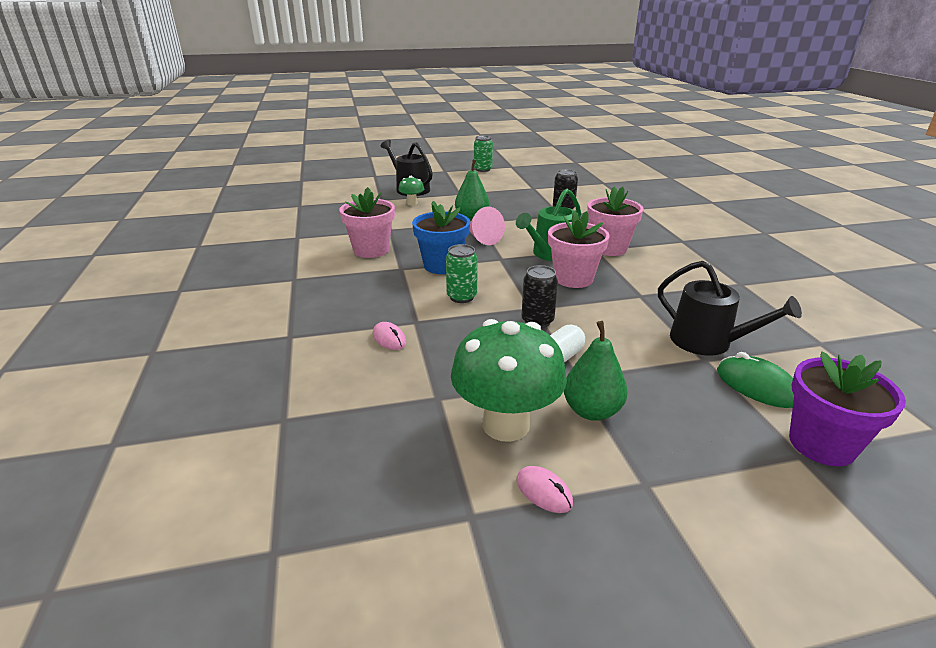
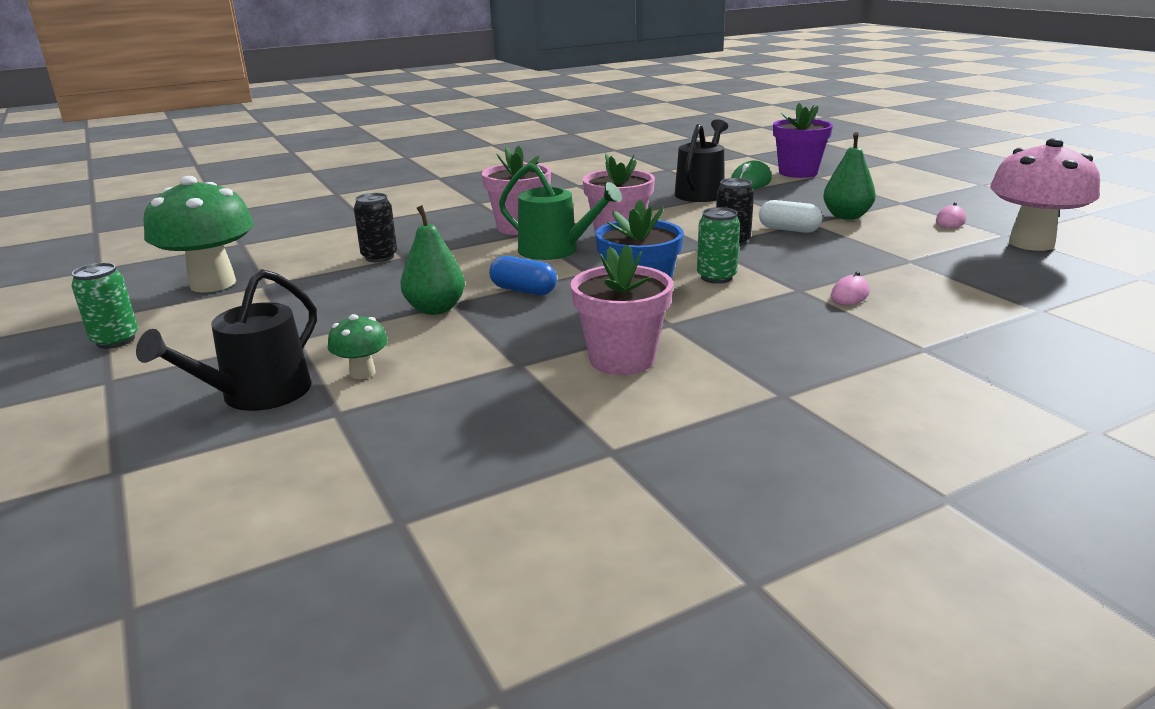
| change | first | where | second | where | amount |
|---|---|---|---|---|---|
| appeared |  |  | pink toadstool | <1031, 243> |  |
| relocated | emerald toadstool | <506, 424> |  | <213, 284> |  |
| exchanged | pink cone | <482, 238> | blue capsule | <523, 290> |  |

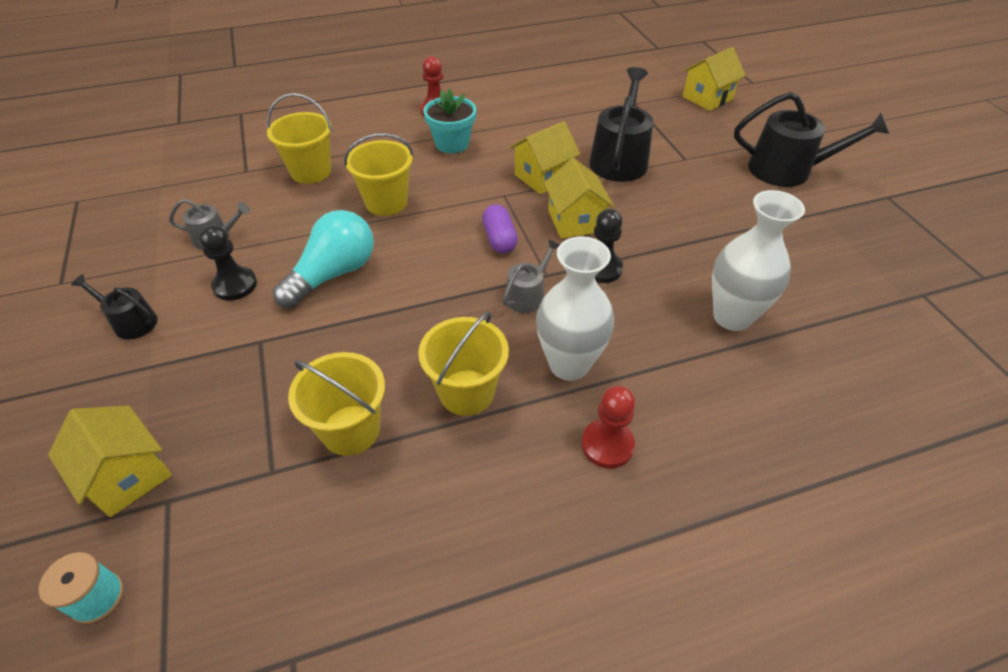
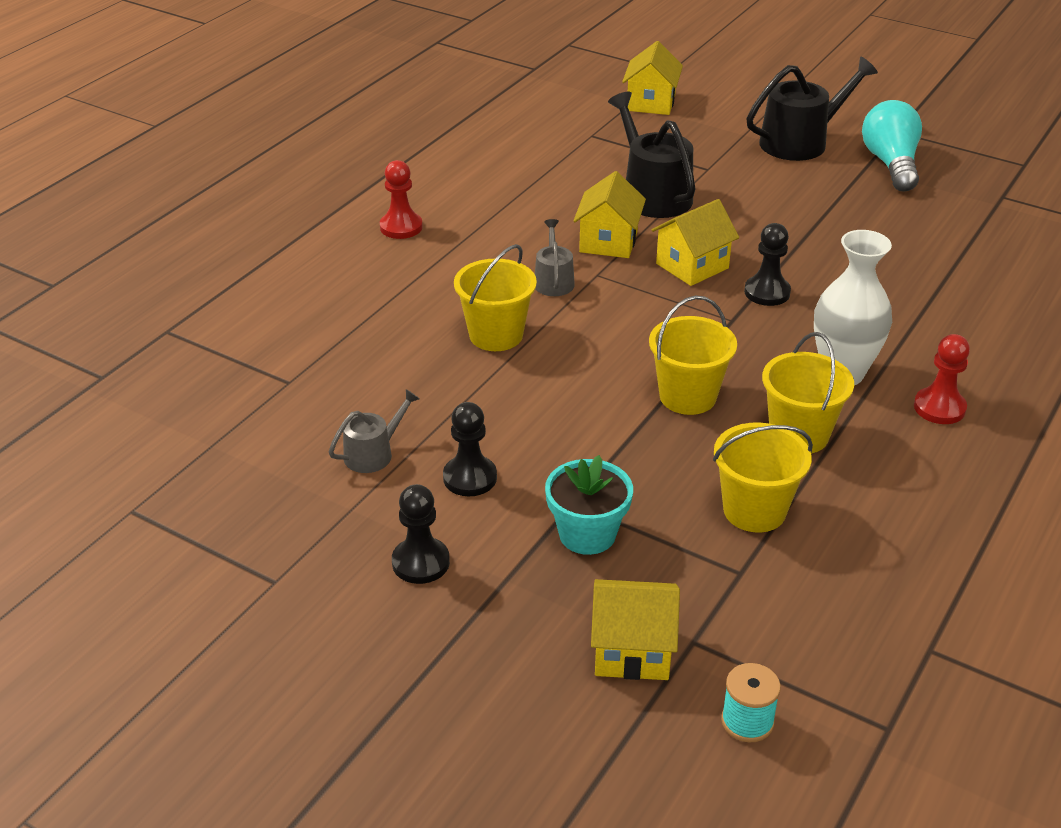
| change | first | where | second | where | amount |
|---|---|---|---|---|---|
| missing | violet capsule | <499, 239> |  |  |  |
| missing | white flower vase | <732, 317> |  |  |  |
| relocated | yellow pail | <311, 172> |  | <687, 396> |  |
| relocated | turquoise lightbulb | <333, 274> |  | <891, 164> |  |
| relocated | turquoise potted plant | <452, 143> |  | <587, 534> |  |
| relocated | grey watering pot | <528, 295> |  | <553, 281> |  |
| exchanged | jet-black watering pot | <131, 322> | jet-black chess pawn | <420, 562> |  |
| spun | yellow toy house | <575, 221> |  | <692, 266> | 75 degrees counterclockwise |

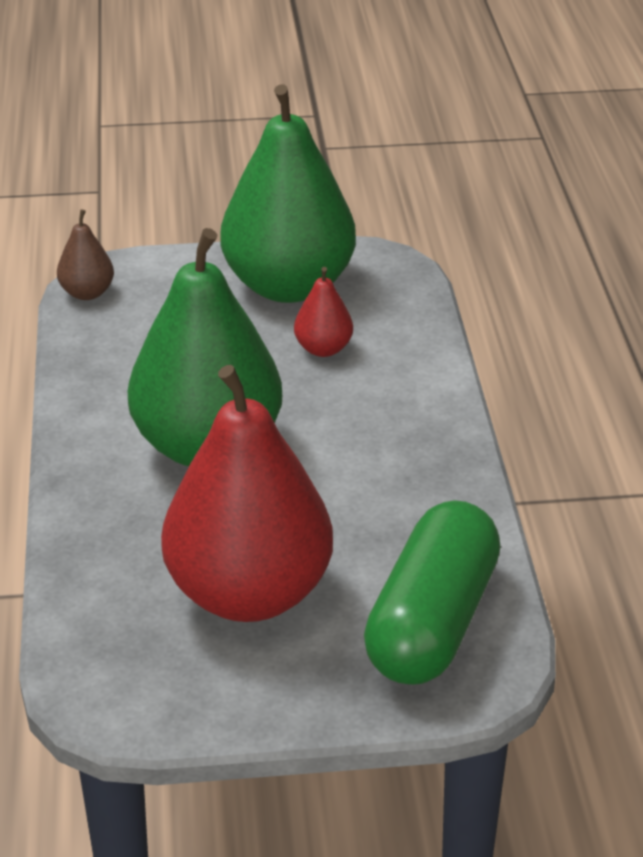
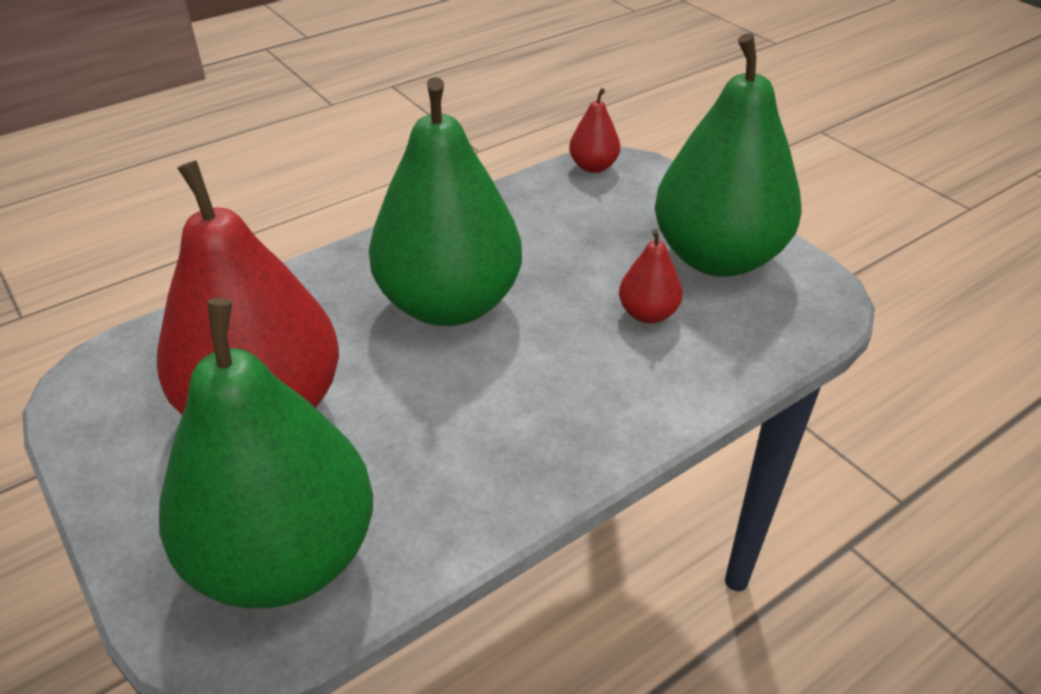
| change | first | where | second | where | amount |
|---|---|---|---|---|---|
| exchanged | emerald capsule | <432, 622> | emerald pear | <285, 557> |  |
| colour | dark brown pear | <87, 293> | red pear | <593, 167> |  |

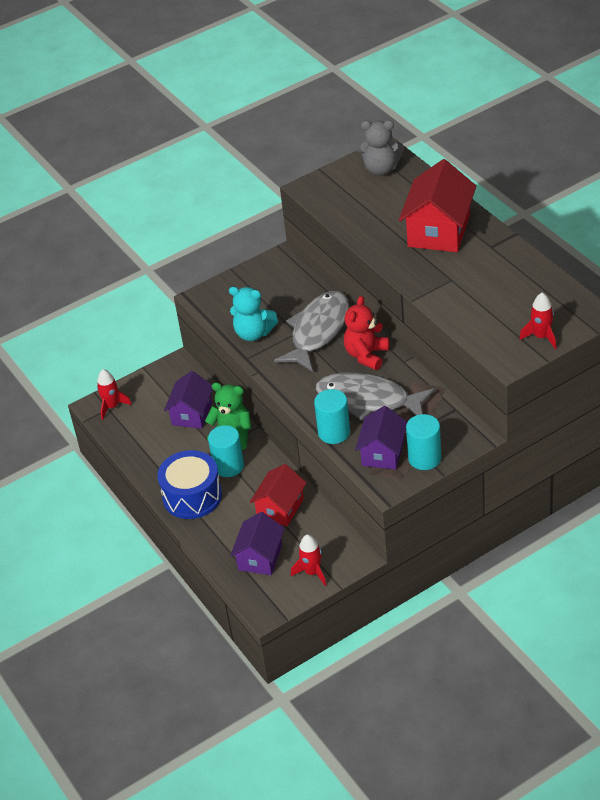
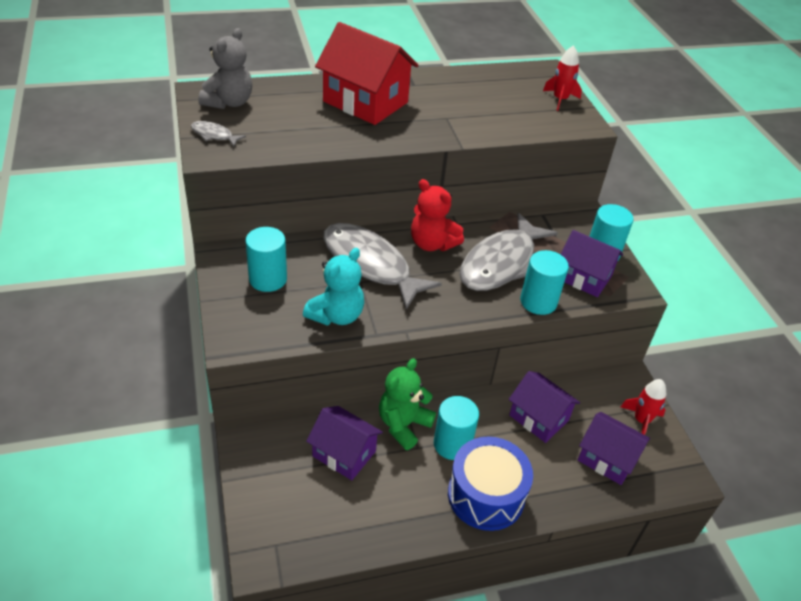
| change | first | where | second | where | amount |
|---|---|---|---|---|---|
| missing | red spaceship | <112, 406> |  |  |  |
| appeared |  |  | grey fish | <214, 135> |  |
| appeared |  |  | turquoise cylinder | <268, 279> |  |
| colour | red toy house | <280, 508> | violet toy house | <539, 418> |  |

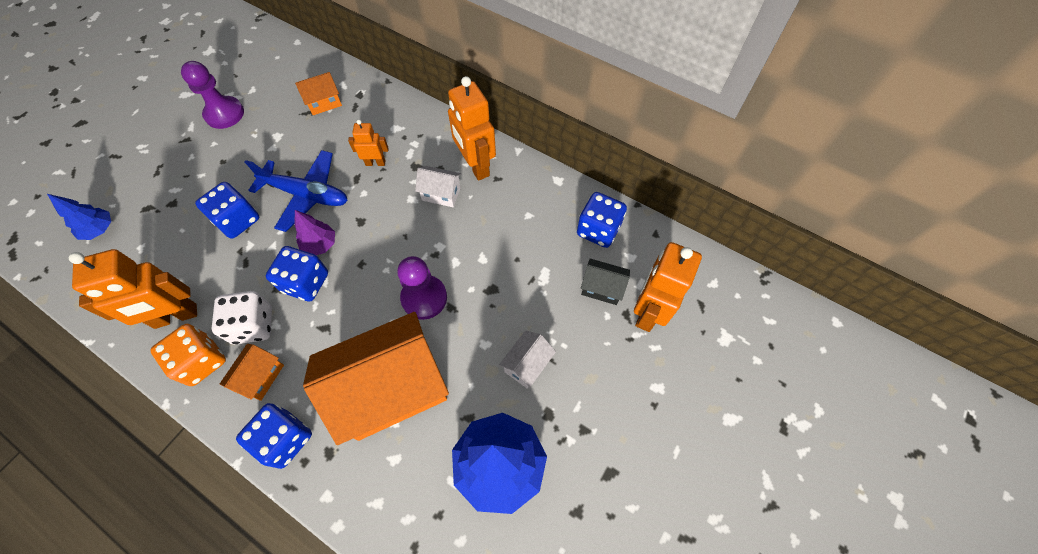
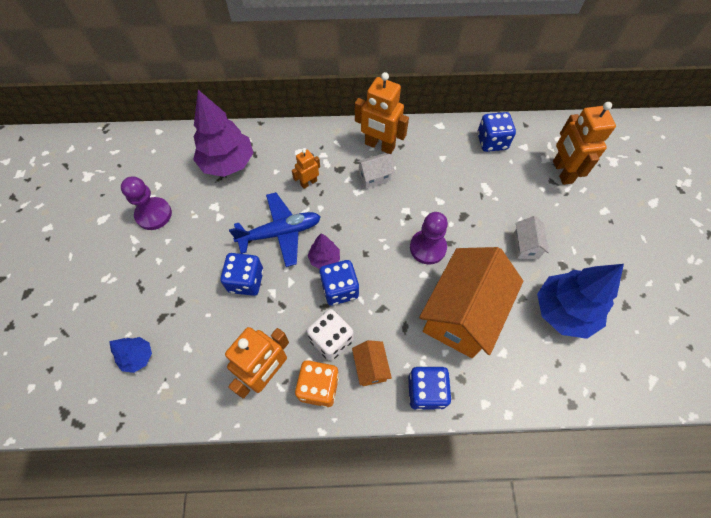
| change | first | where | second | where | amount |
|---|---|---|---|---|---|
| missing | jet-black toy house | <602, 288> |  |  |  |
| exchanged | bright orange toy house | <324, 103> | violet toy tree | <228, 163> |  |

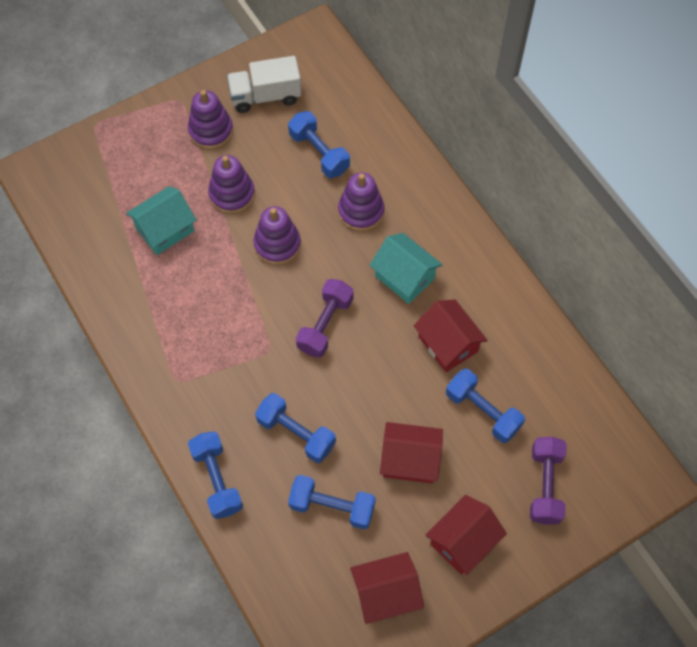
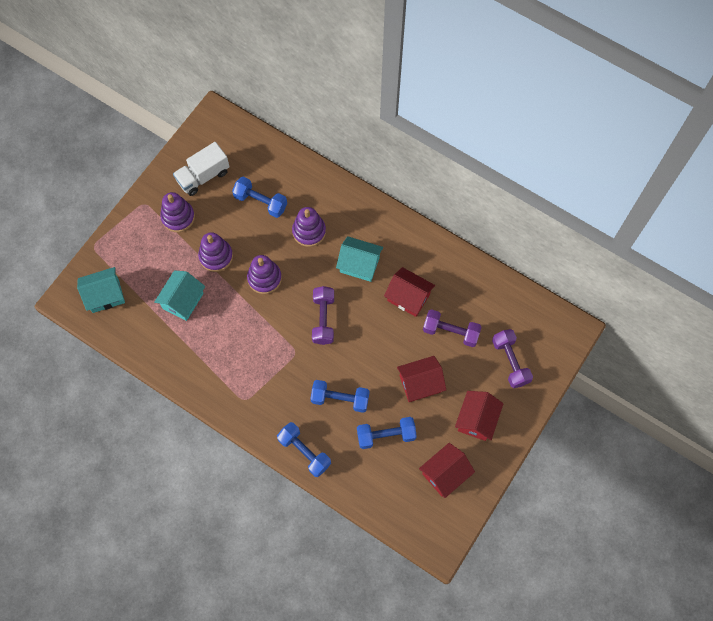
| change | first | where | second | where | amount |
|---|---|---|---|---|---|
| appeared |  |  | turquoise toy house | <105, 295> |  |
| colour | blue dumbbell | <483, 411> | violet dumbbell | <451, 332> |  |

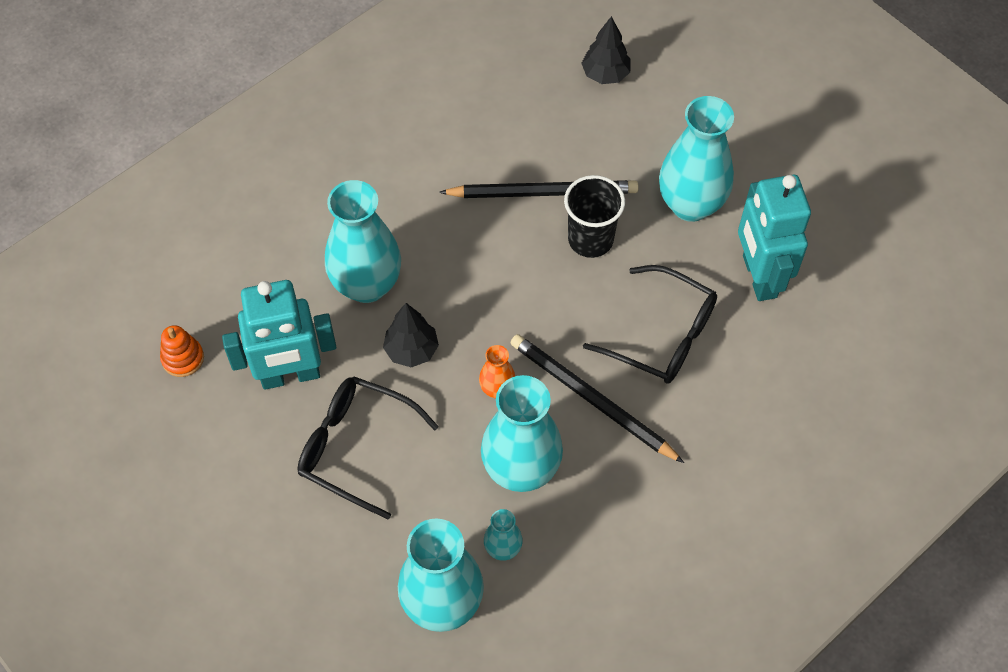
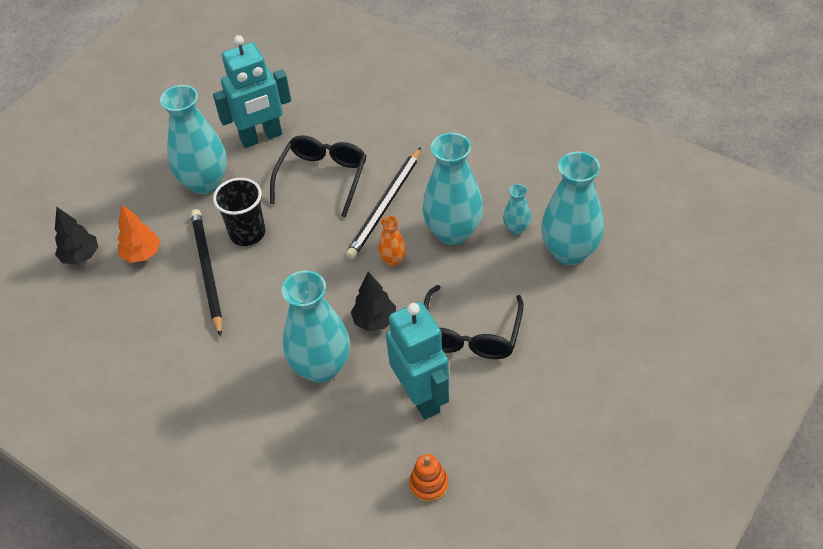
| change | first | where | second | where | amount |
|---|---|---|---|---|---|
| appeared |  |  | bright orange toy tree | <142, 254> |  |

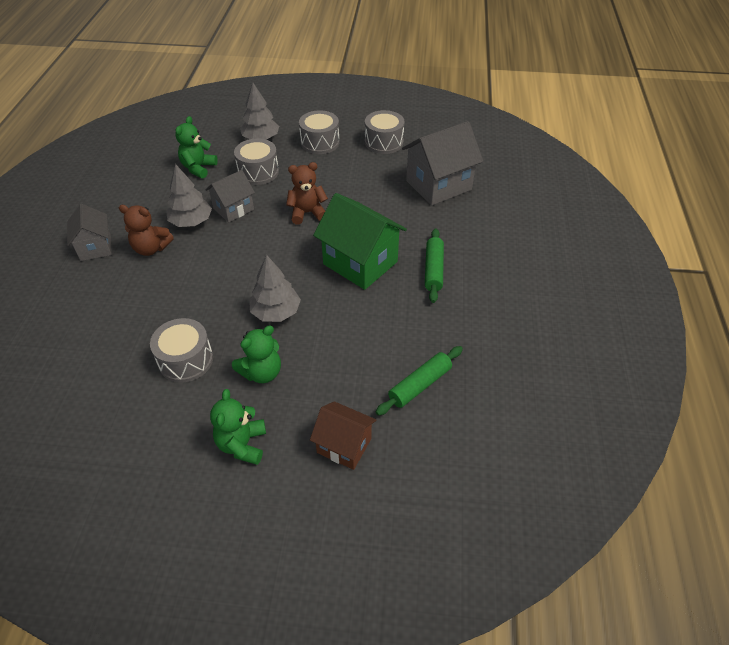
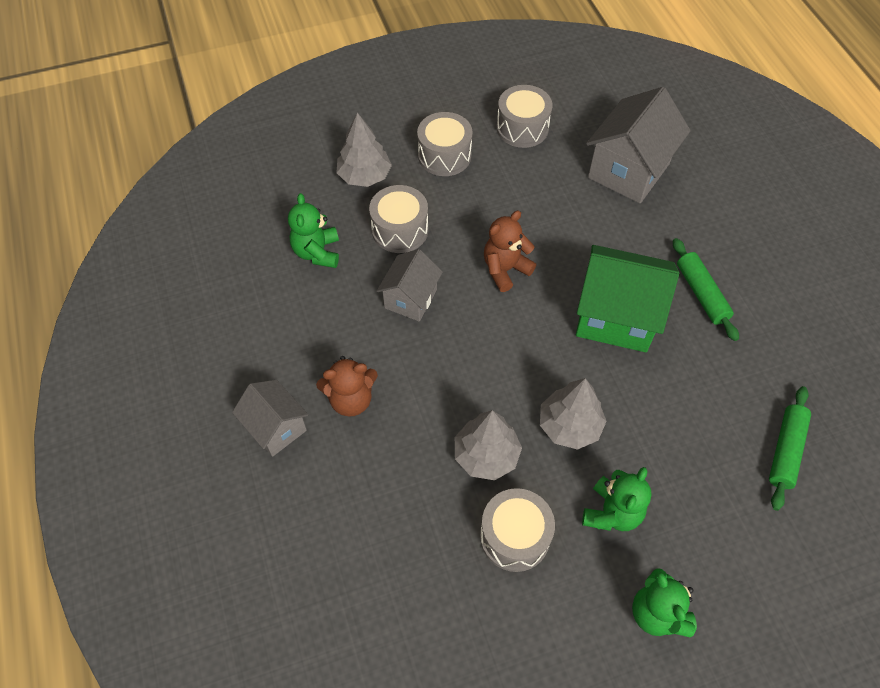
| change | first | where | second | where | amount |
|---|---|---|---|---|---|
| missing | dark brown toy house | <344, 445> |  |  |  |
| relocated | grey toy tree | <191, 222> |  | <486, 455> |  |

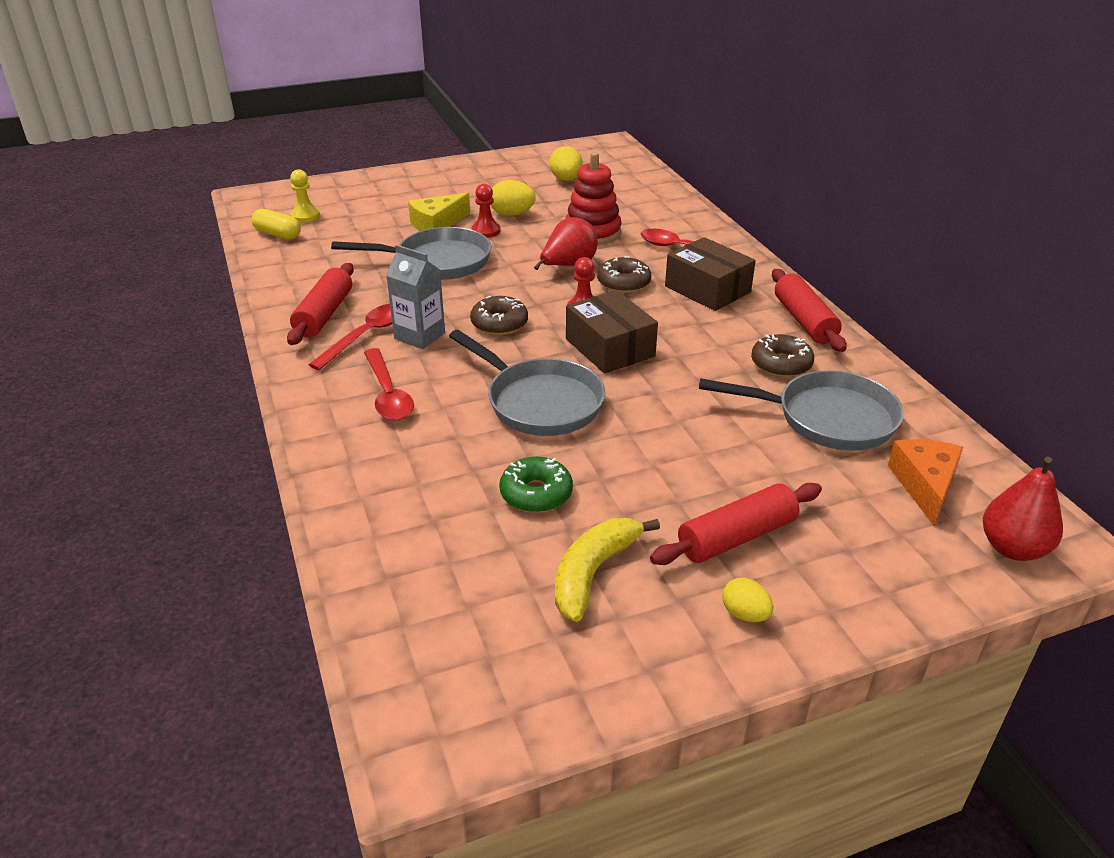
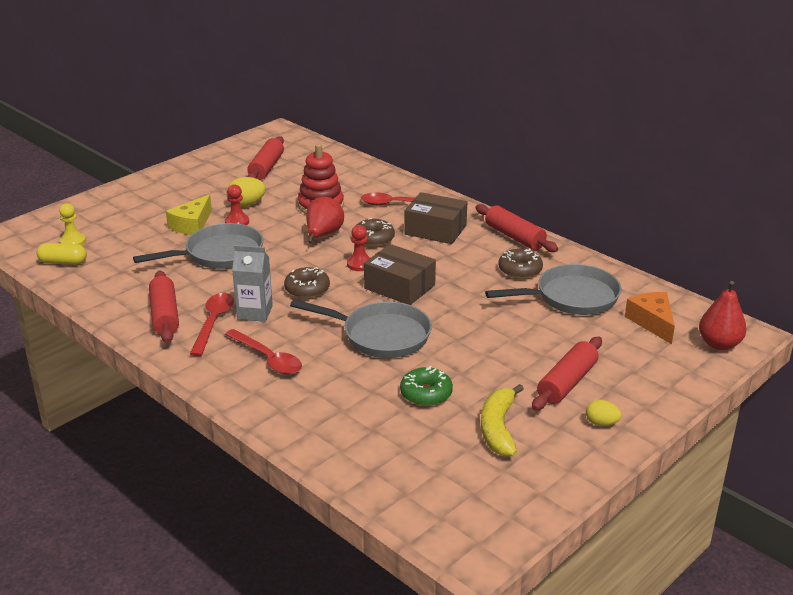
| change | first | where | second | where | amount |
|---|---|---|---|---|---|
| exchanged | yellow toy egg | <566, 180> | red dough roller | <266, 167> |  |

